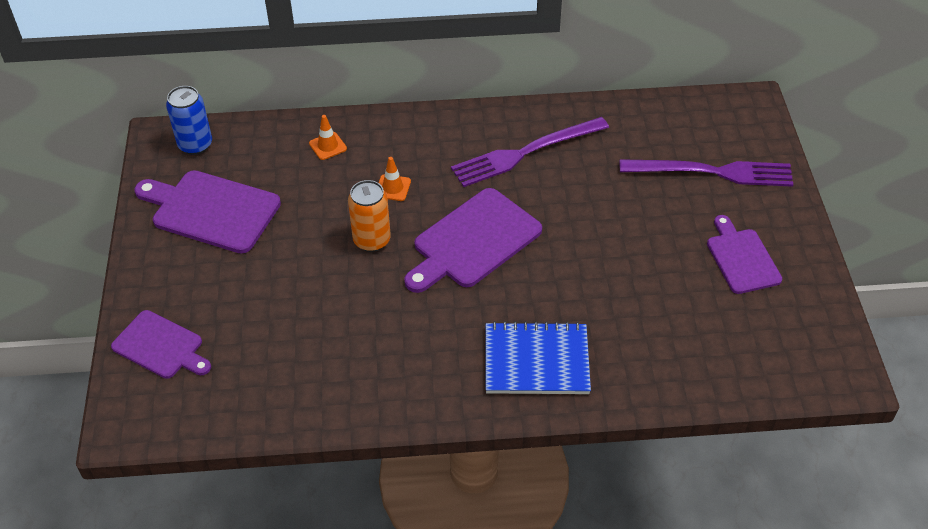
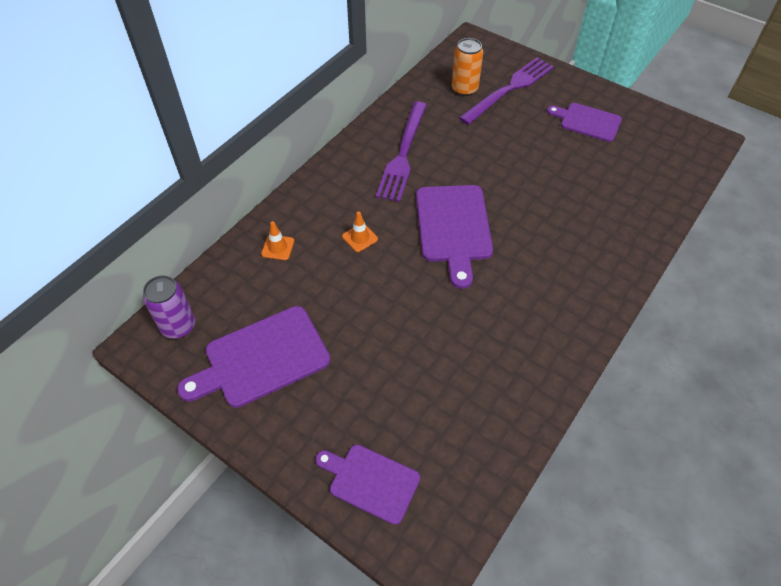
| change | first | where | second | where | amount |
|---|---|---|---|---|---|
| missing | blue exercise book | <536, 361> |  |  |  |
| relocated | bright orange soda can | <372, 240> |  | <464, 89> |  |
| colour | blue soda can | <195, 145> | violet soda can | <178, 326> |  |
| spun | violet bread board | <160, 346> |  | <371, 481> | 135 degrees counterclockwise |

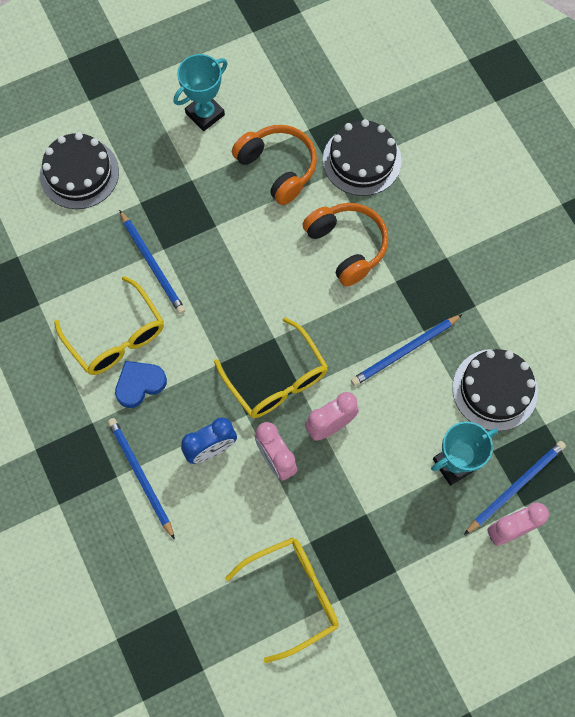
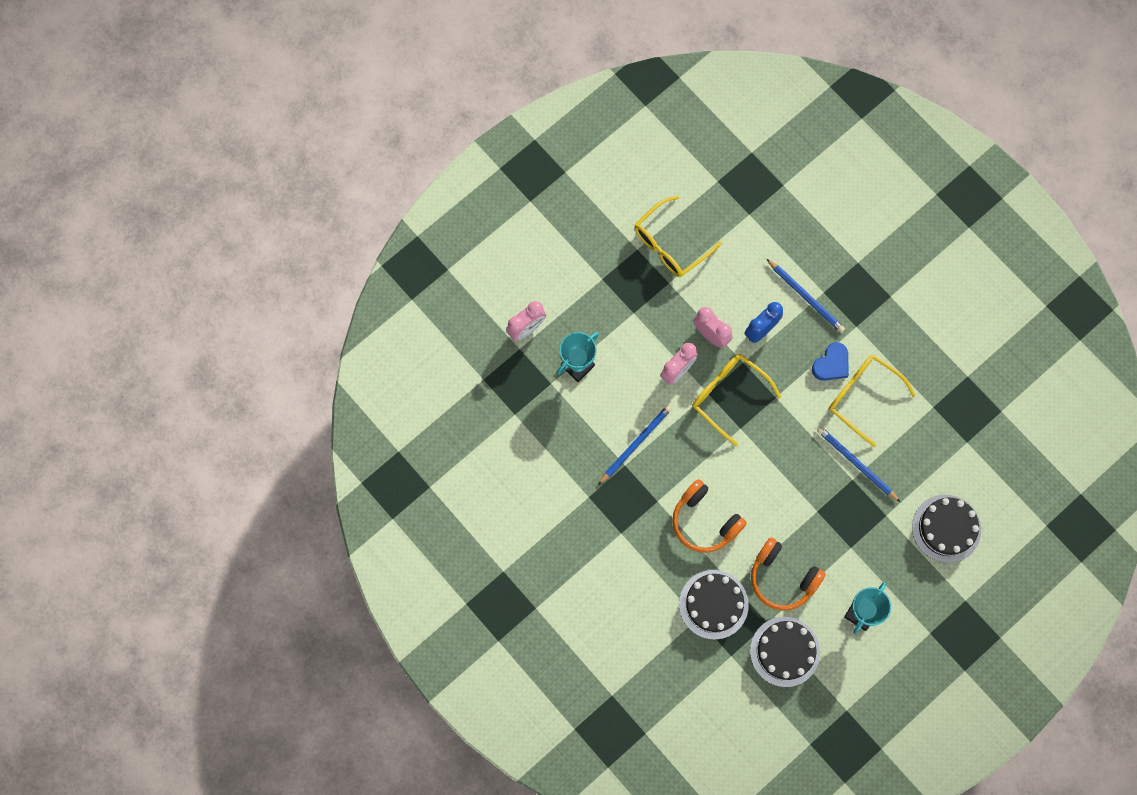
| change | first | where | second | where | amount |
|---|---|---|---|---|---|
| missing | blue lead pencil | <515, 486> |  |  |  |
| relocated | jet-black cake | <495, 389> |  | <785, 651> |  |

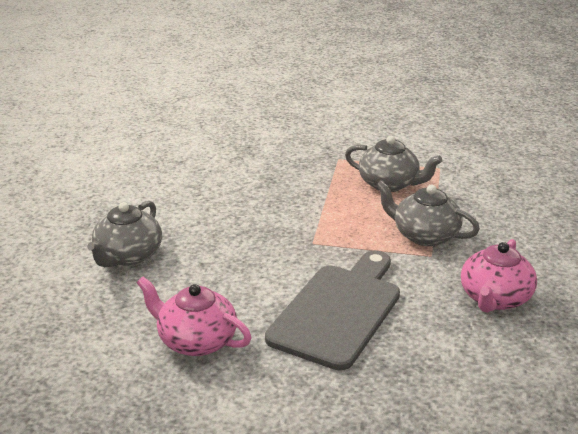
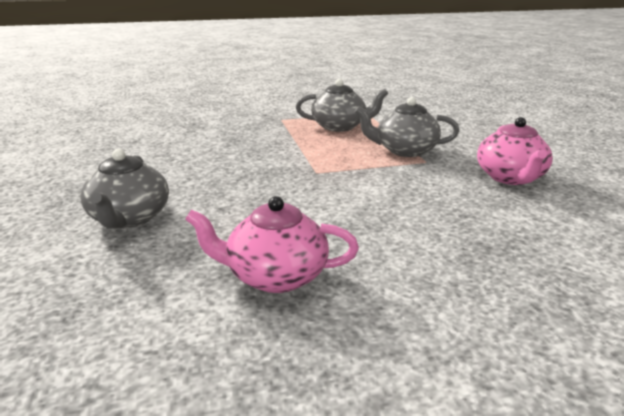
| change | first | where | second | where | amount |
|---|---|---|---|---|---|
| missing | grey bread board | <338, 311> |  |  |  |

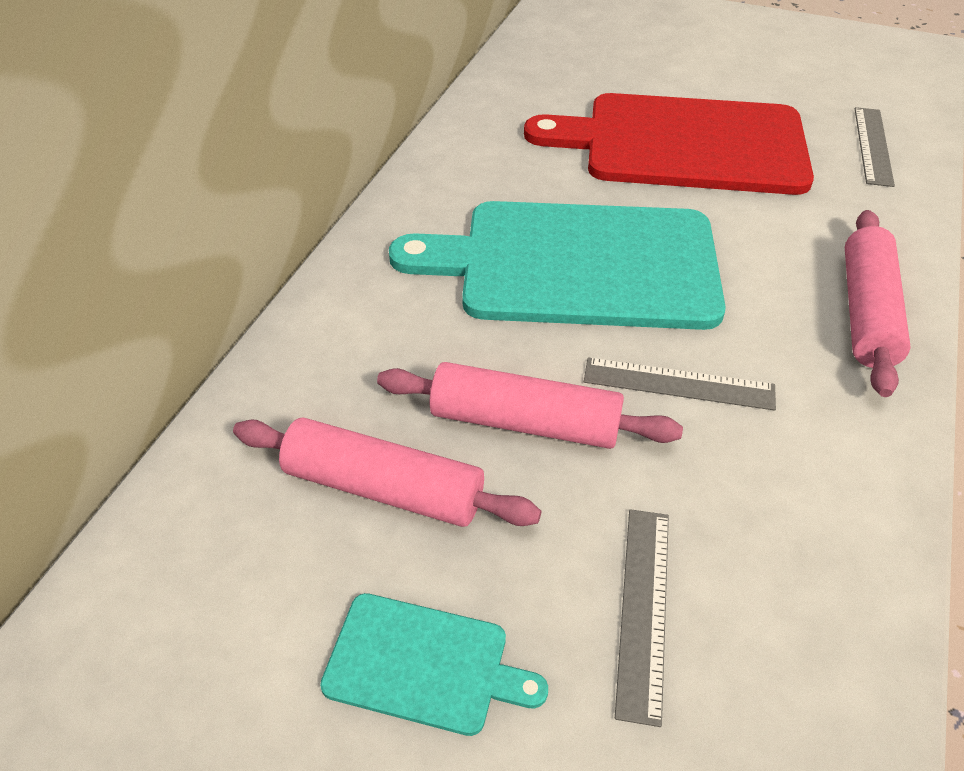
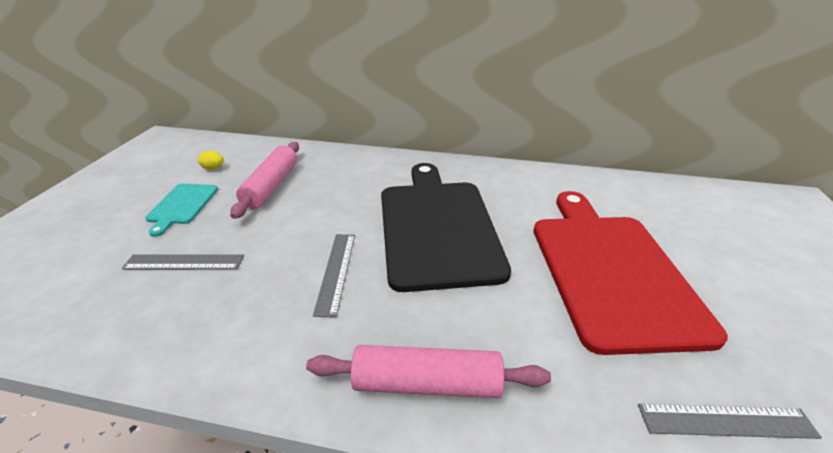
| change | first | where | second | where | amount |
|---|---|---|---|---|---|
| missing | pink dough roller | <525, 423> |  |  |  |
| appeared |  |  | yellow toy egg | <213, 168> |  |
| colour | turquoise bread board | <577, 265> | jet-black bread board | <437, 227> |  |

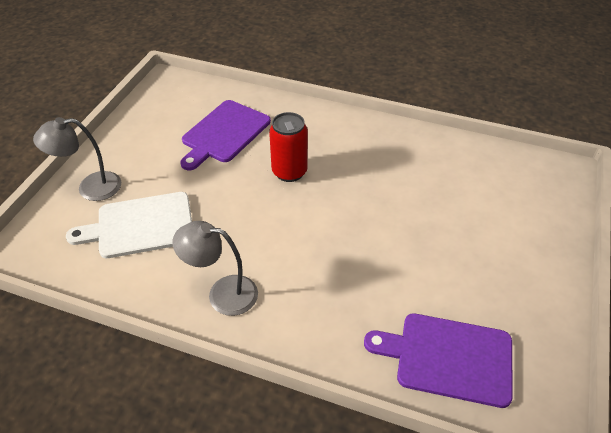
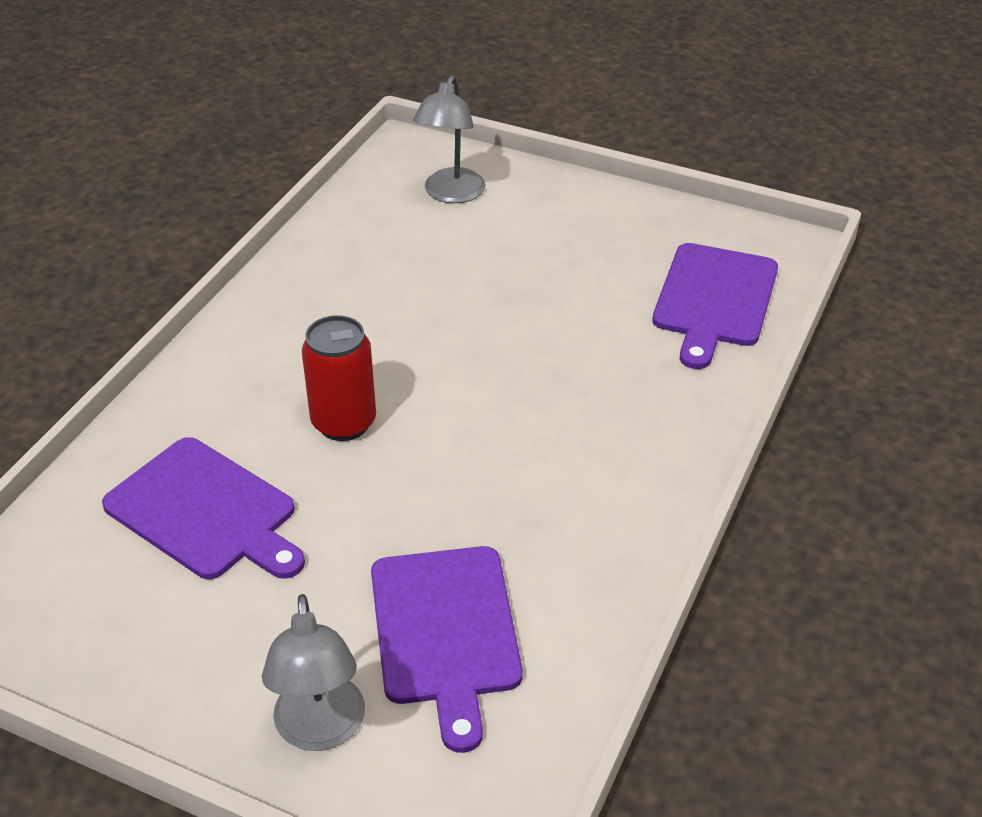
| change | first | where | second | where | amount |
|---|---|---|---|---|---|
| relocated | grey reading lamp | <222, 293> |  | <451, 194> |  |
| colour | white bread board | <140, 226> | violet bread board | <446, 631> |  |

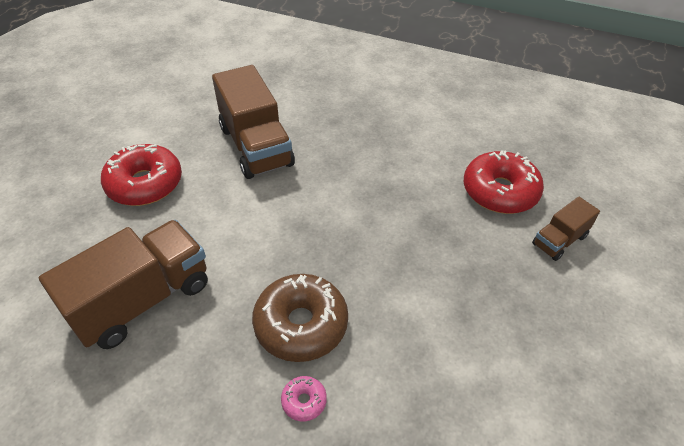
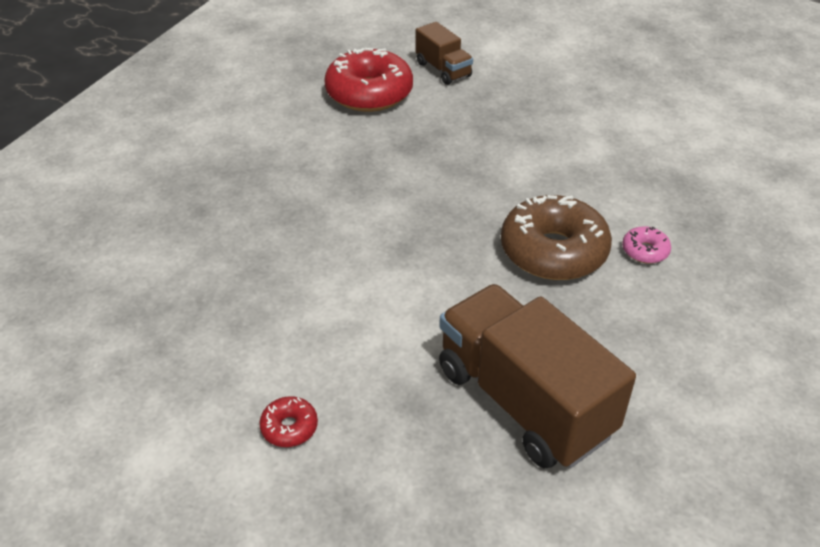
| change | first | where | second | where | amount |
|---|---|---|---|---|---|
| missing | dark brown toy truck | <256, 146> |  |  |  |
| size | red glazed donut | <145, 184> |  | <289, 427> | x0.44 |

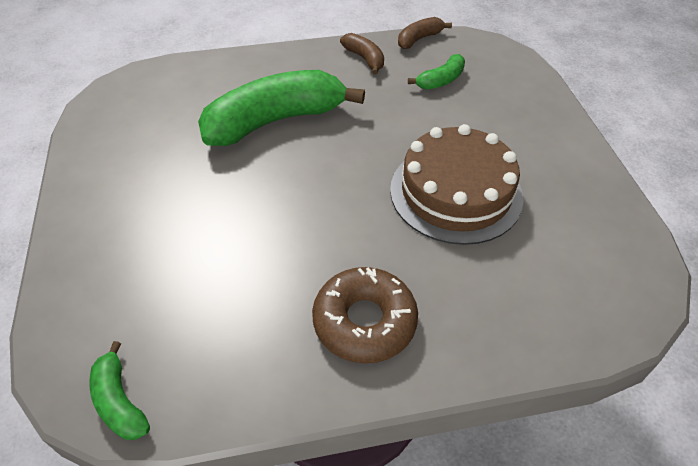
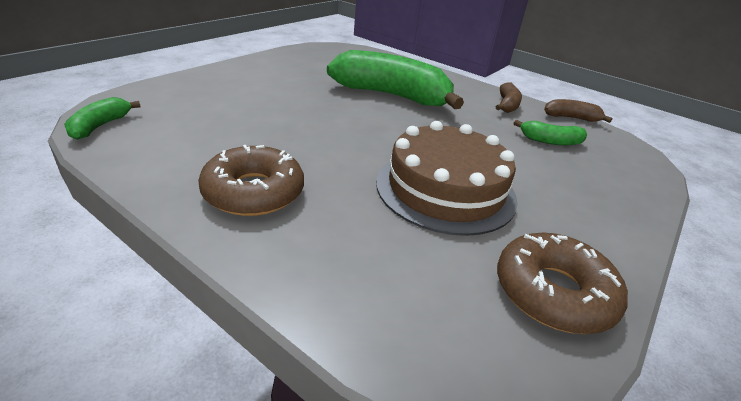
| change | first | where | second | where | amount |
|---|---|---|---|---|---|
| appeared |  |  | dark brown glazed donut | <553, 292> |  |

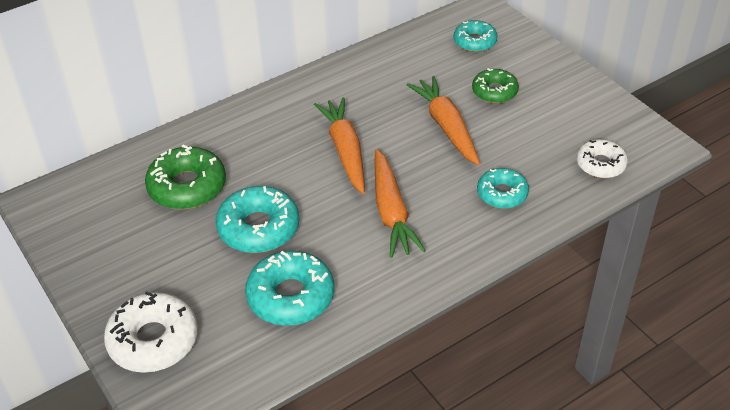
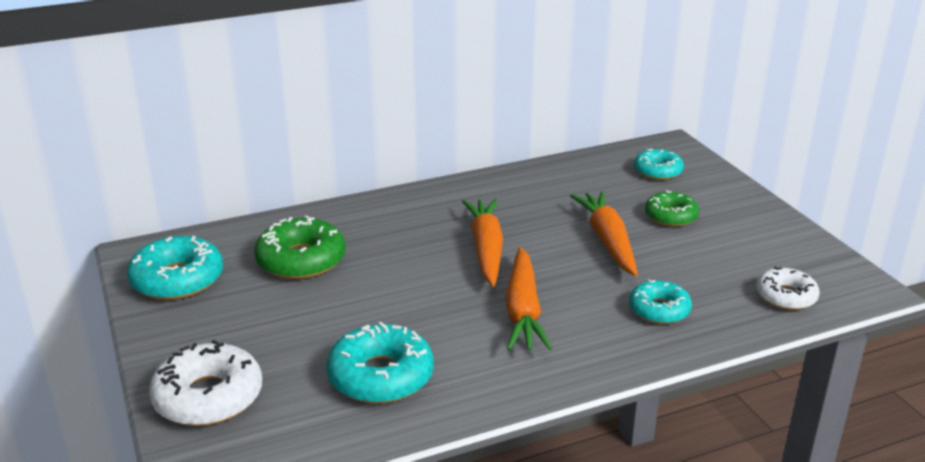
| change | first | where | second | where | amount |
|---|---|---|---|---|---|
| relocated | turquoise glazed donut | <258, 228> |  | <177, 279> |  |

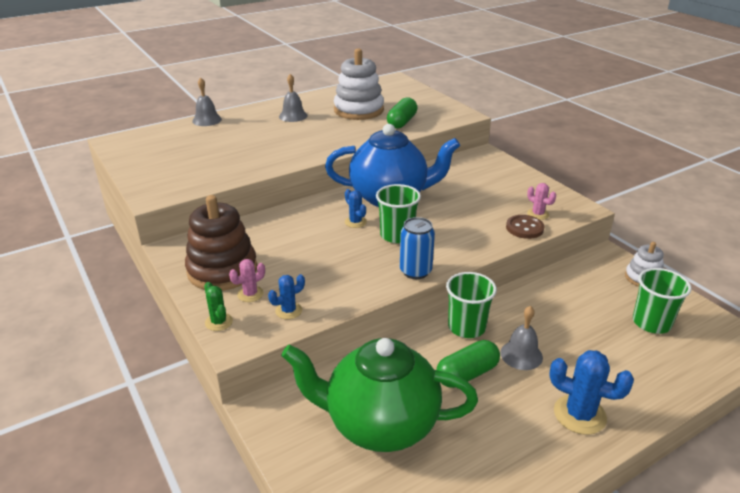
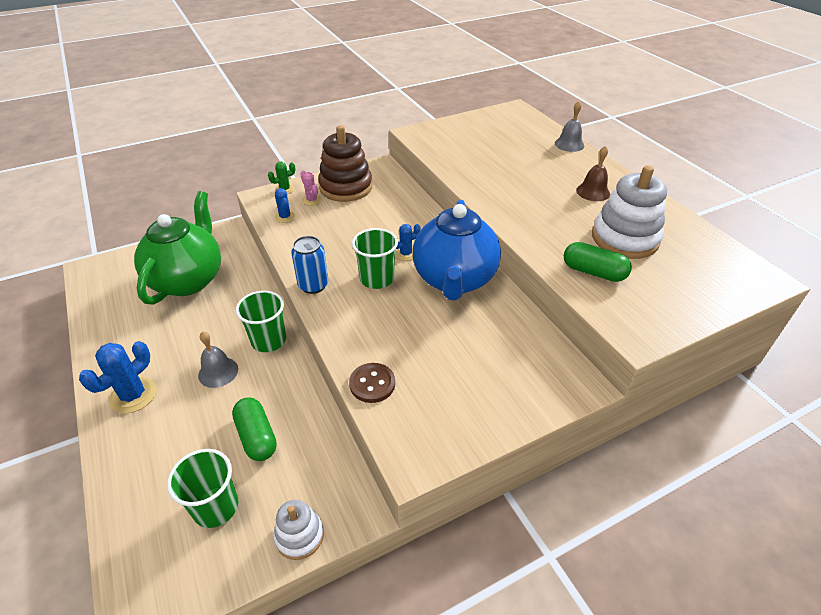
| change | first | where | second | where | amount |
|---|---|---|---|---|---|
| missing | pink cactus | <538, 214> |  |  |  |
| relocated | emerald capsule | <467, 374> |  | <257, 436> |  |
| colour | grey bell | <293, 116> | dark brown bell | <593, 192> |  |

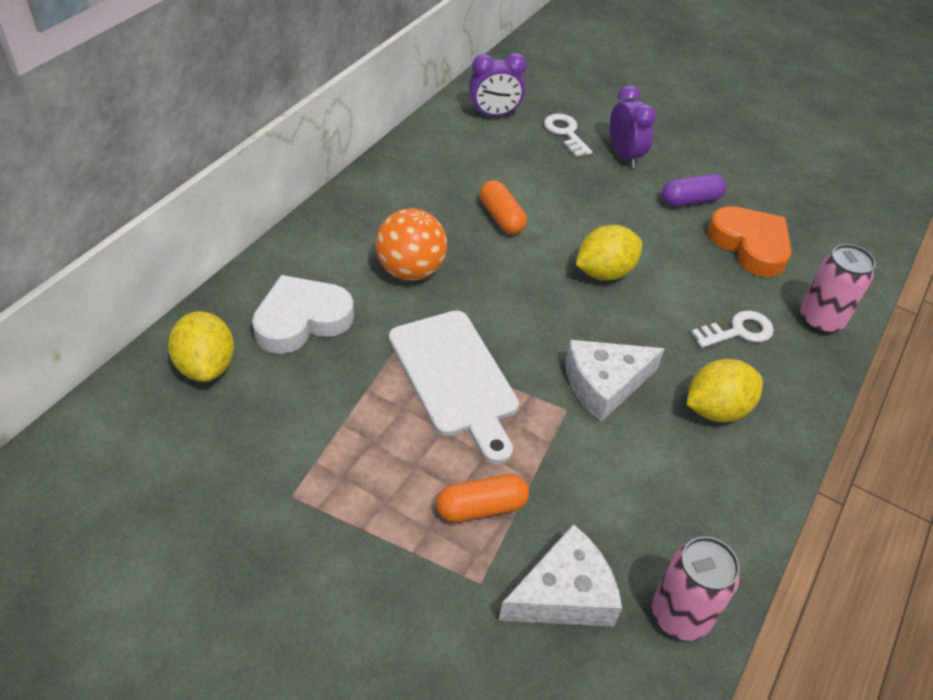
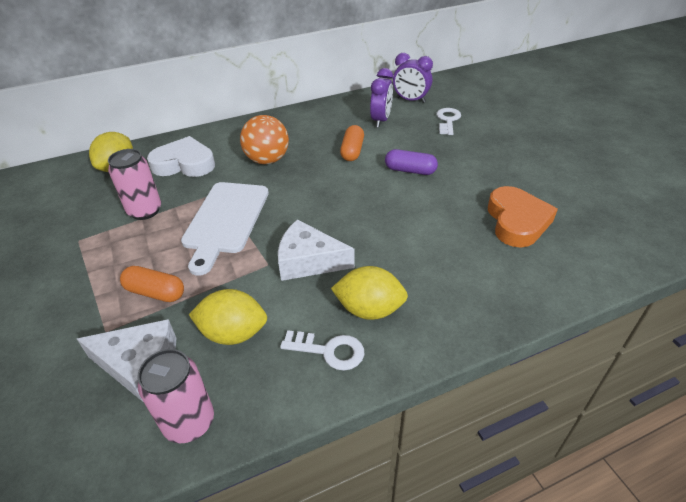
| change | first | where | second | where | amount |
|---|---|---|---|---|---|
| relocated | yellow lemon | <604, 272> |  | <233, 333> |  |
| relocated | violet bedside clock | <624, 156> |  | <381, 120> |  |
| relocated | violet capsule | <690, 200> |  | <410, 170> |  |
| relocated | white latchkey | <738, 331> |  | <329, 351> |  |
| relocated | pink soda can | <820, 320> |  | <145, 211> |  |

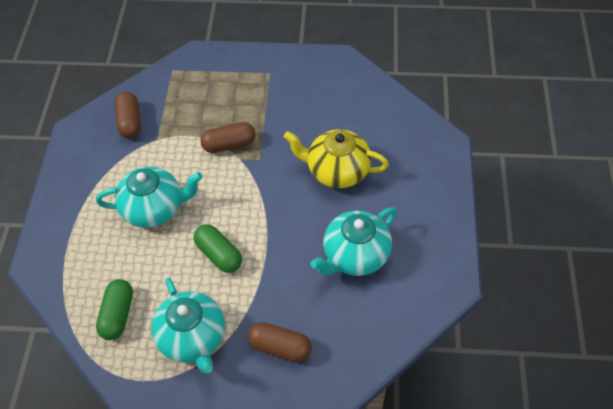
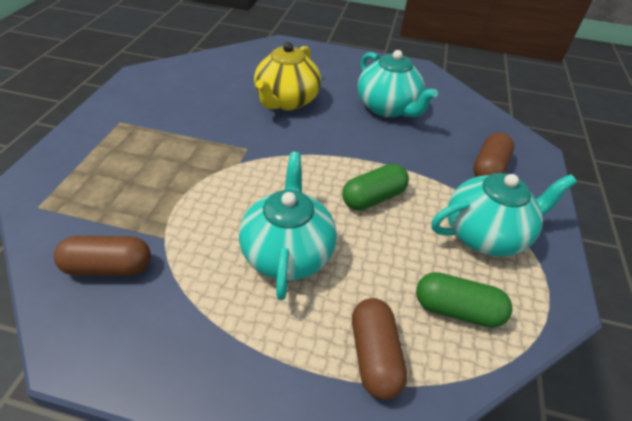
| change | first | where | second | where | amount |
|---|---|---|---|---|---|
| relocated | dark brown capsule | <229, 145> |  | <374, 355> |  |

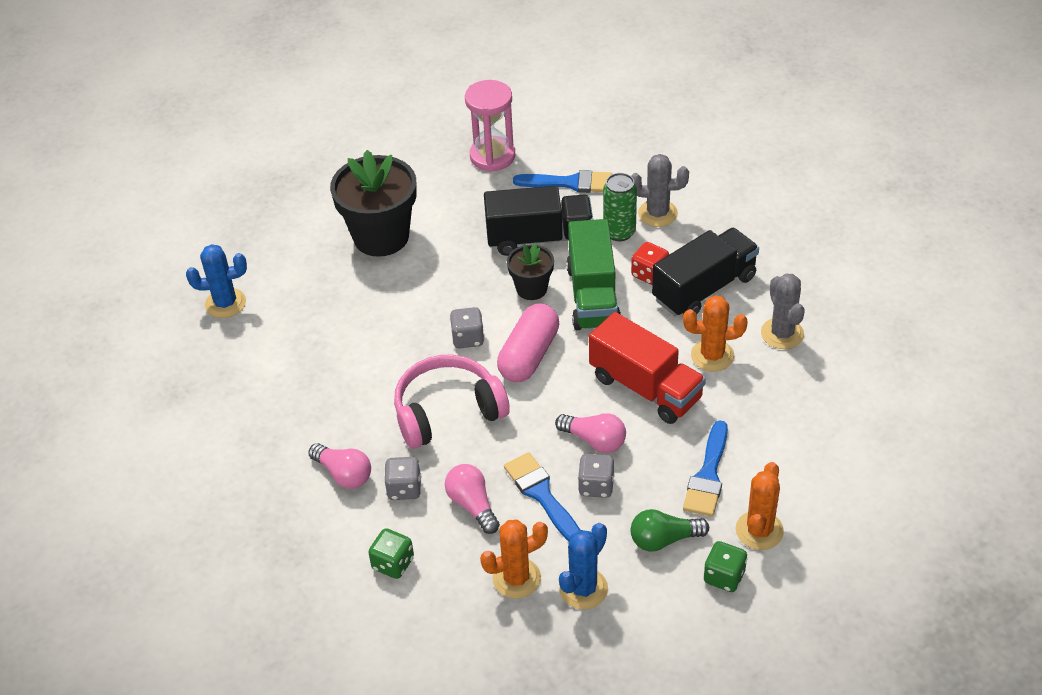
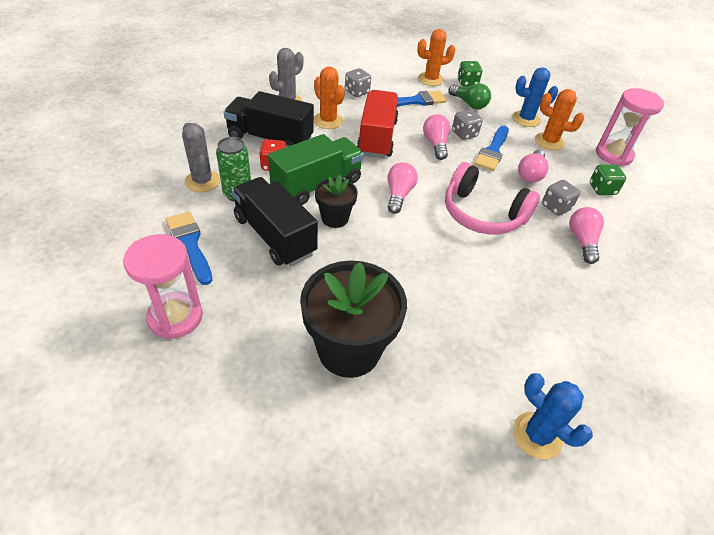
| change | first | where | second | where | amount |
|---|---|---|---|---|---|
| appeared |  |  | pink sand timer | <613, 155> |  |
| relocated | grey die | <468, 338> |  | <357, 92> |  |
| exchanged | pink capsule | <529, 355> | pink lightbulb | <398, 195> |  |

